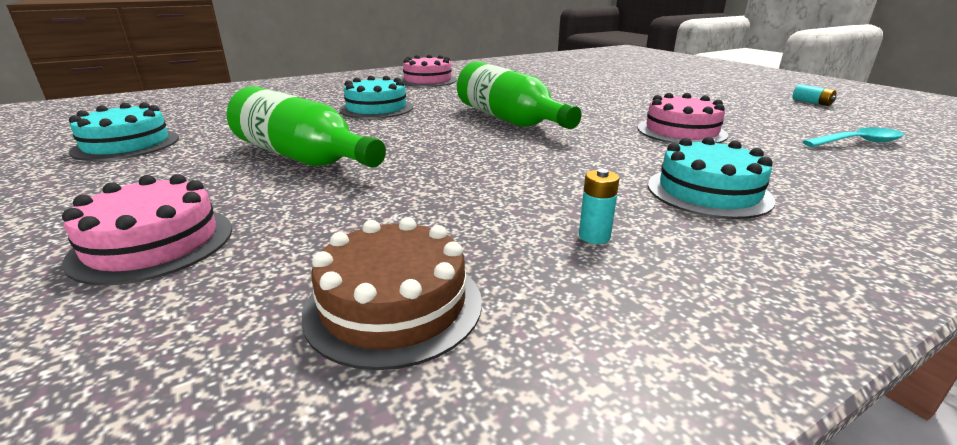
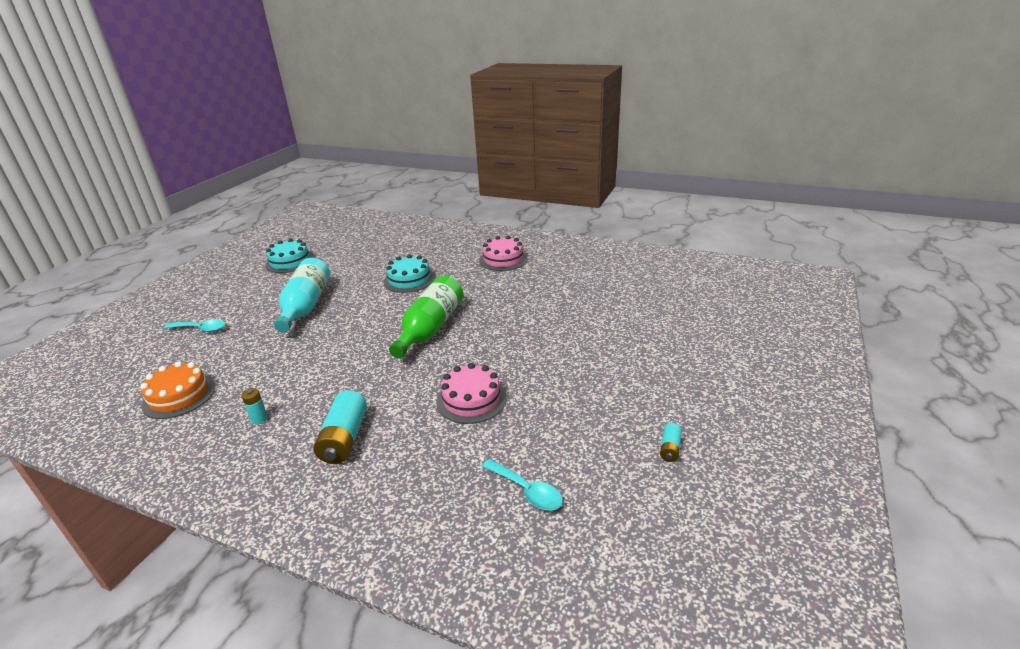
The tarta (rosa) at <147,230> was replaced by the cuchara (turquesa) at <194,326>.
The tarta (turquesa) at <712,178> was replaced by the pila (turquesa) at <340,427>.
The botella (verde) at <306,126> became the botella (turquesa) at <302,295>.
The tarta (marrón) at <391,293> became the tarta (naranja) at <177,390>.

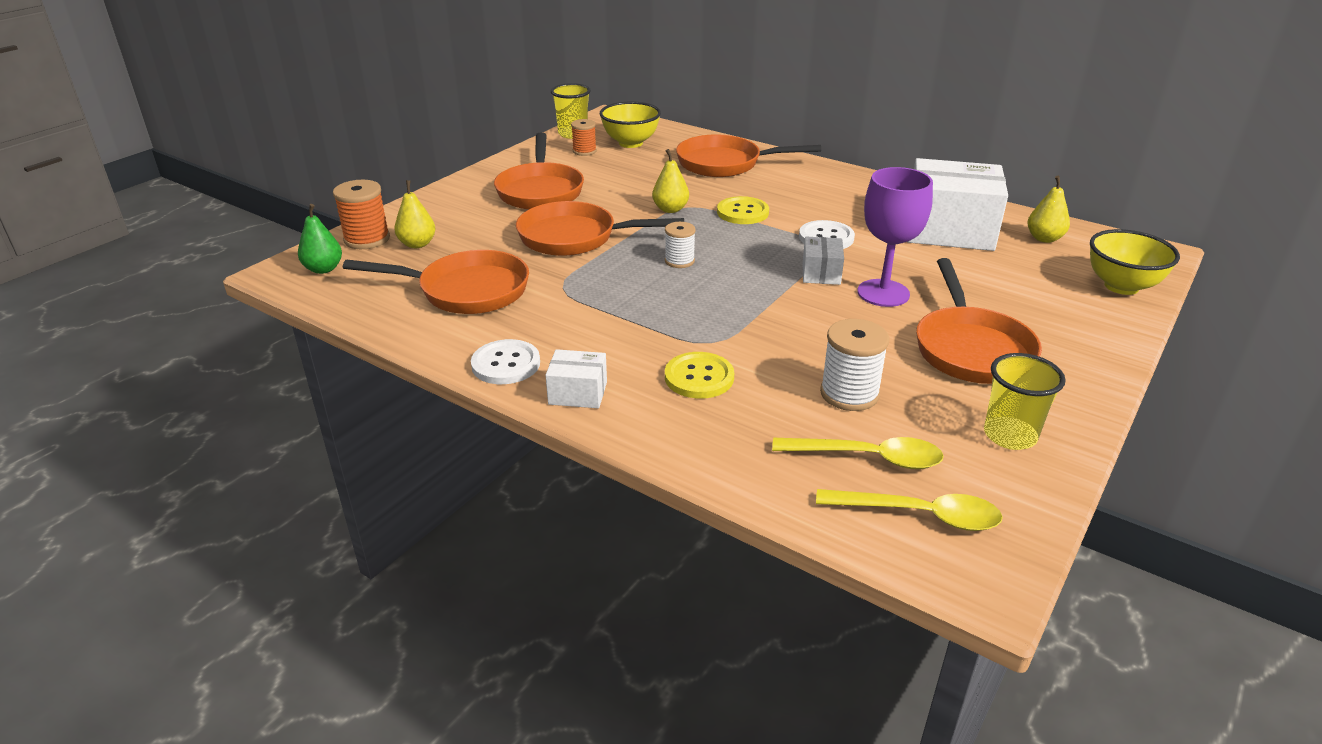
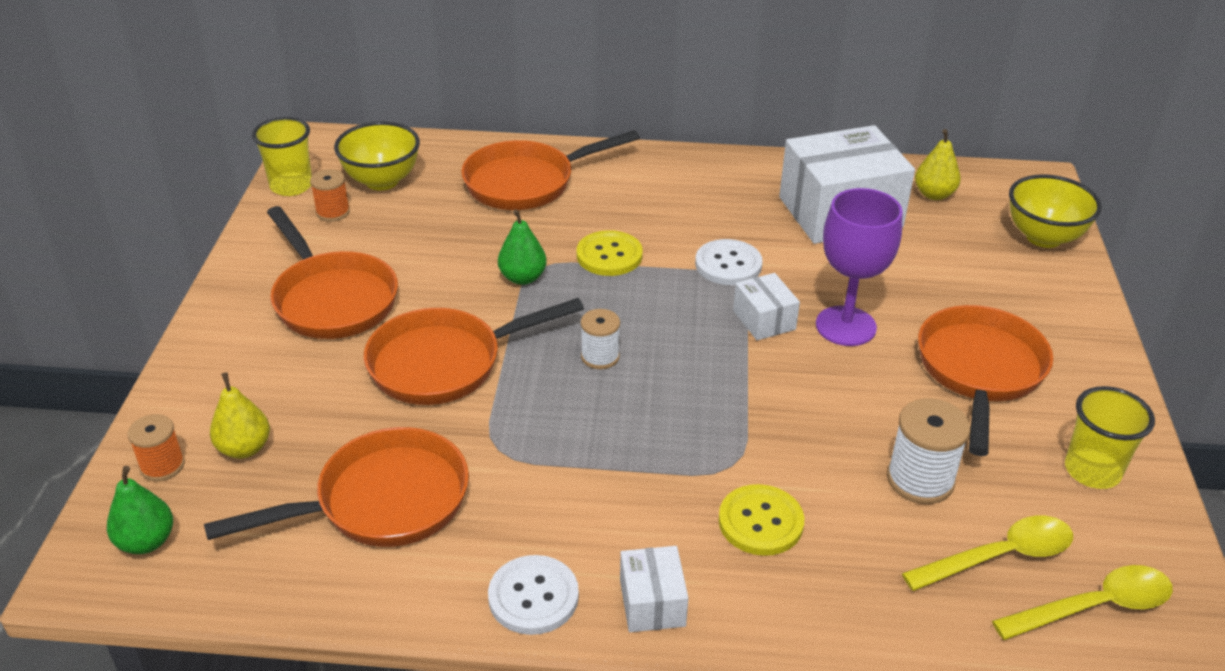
The pera (amarillo) at <670,181> became the pera (verde) at <522,247>.
The caja (blanco) at <576,378> turned 75 degrees counterclockwise.
The sartén (naranja) at <979,321> turned 135 degrees counterclockwise.
The carrete (naranja) at <361,214> changed to 0.64 times the size.

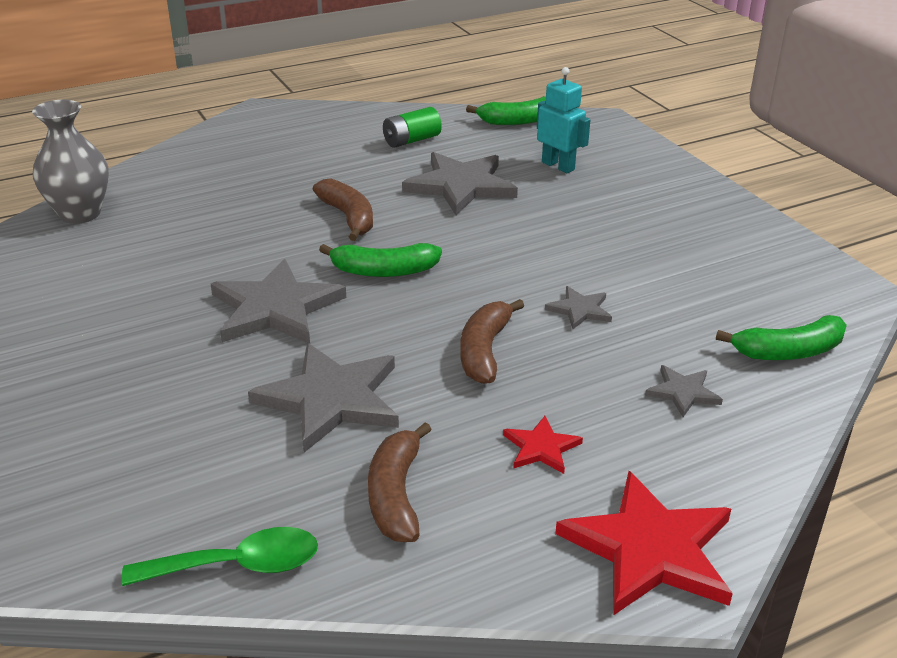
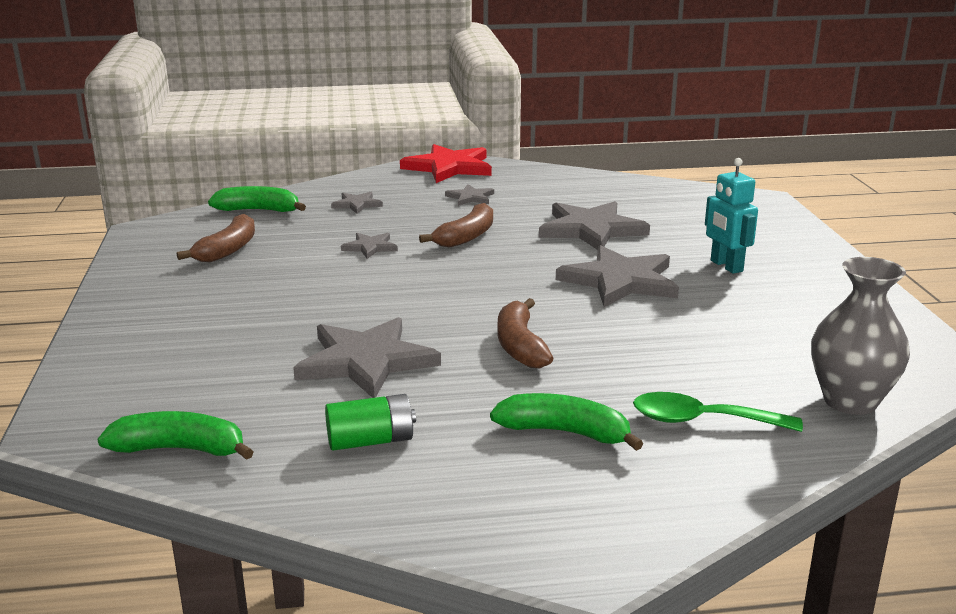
The cuchara (verde) moved from <220,556> to <718,412>.
The plátano (verde) moved from <380,260> to <566,422>.
The plátano (marrón) moved from <400,482> to <216,238>.
The robot (turquesa) moved from <564,120> to <731,216>.
The estrella (rojo) at <543,445> became the estrella (gris) at <469,195>.

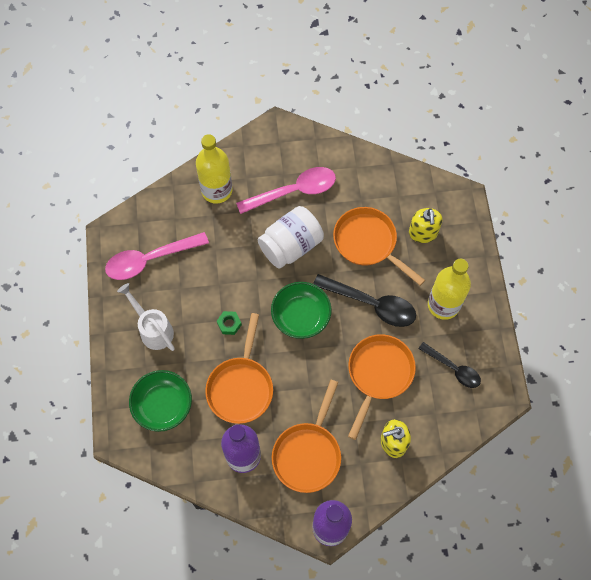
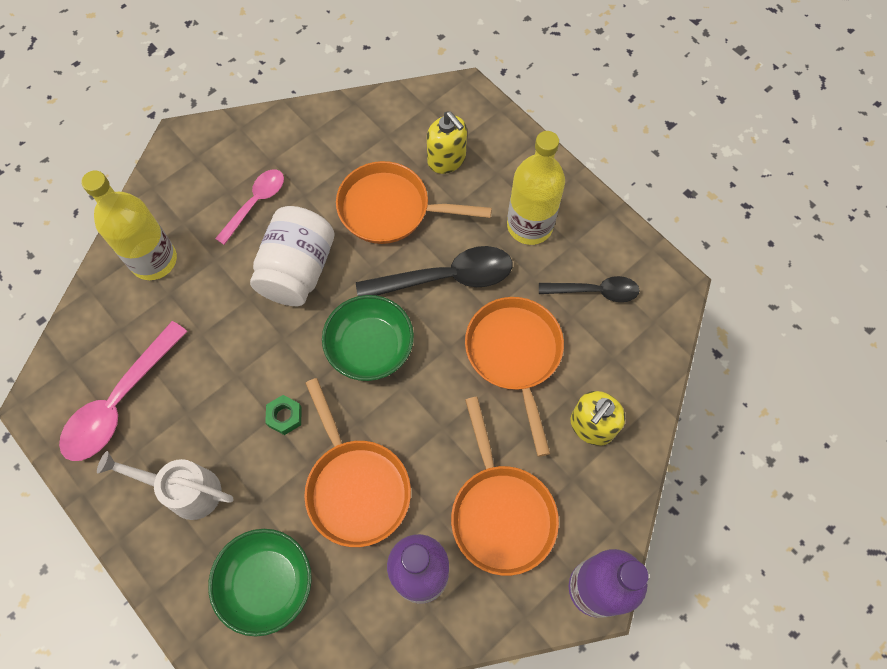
The cuchara (rosa) at <286,190> changed to 0.63 times the size.

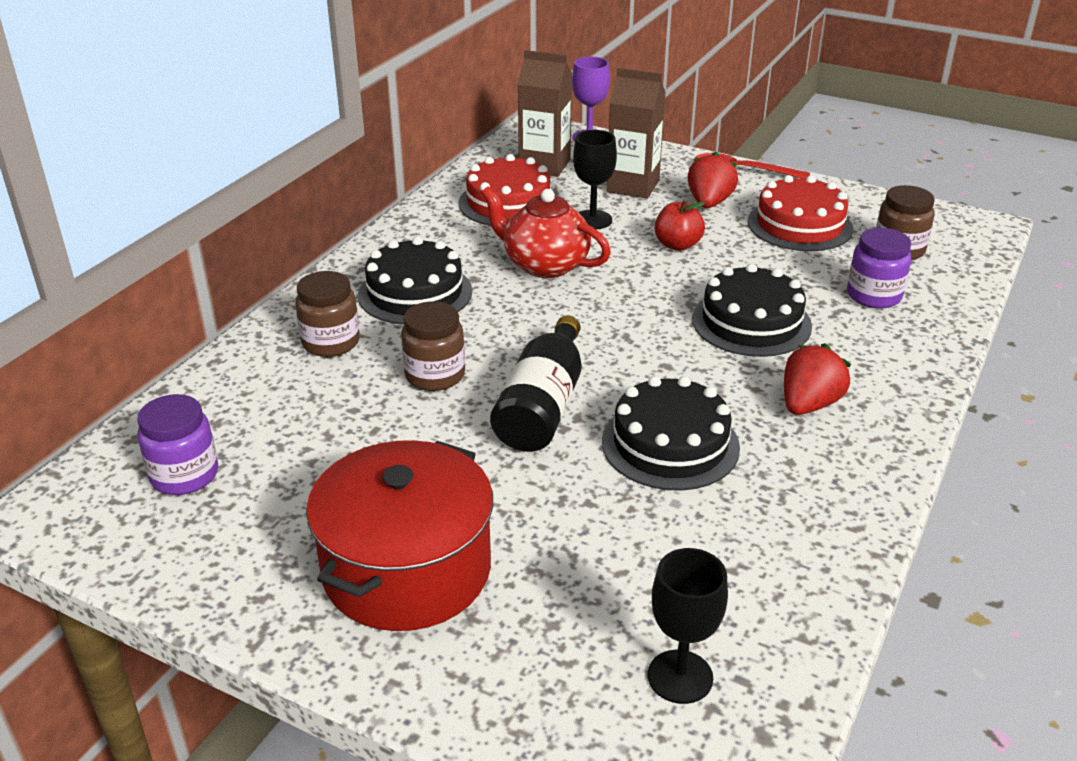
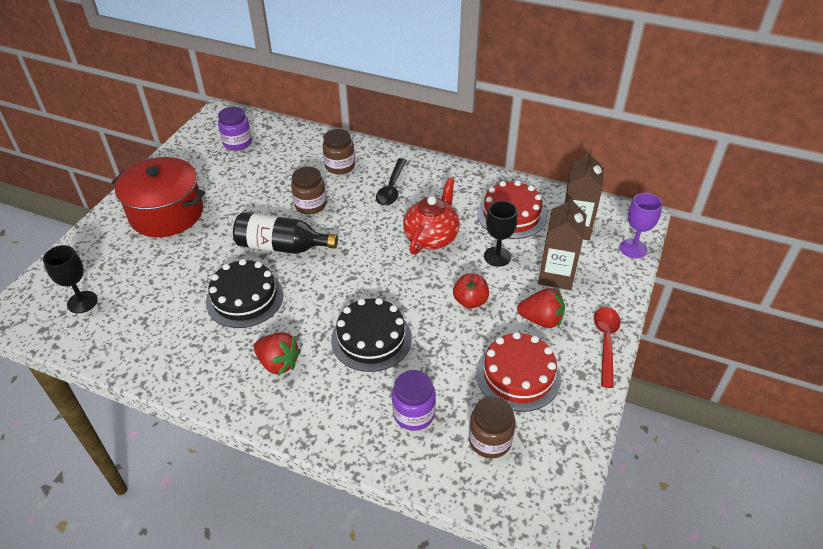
The tarta (negro) at <415,280> was replaced by the cuchara (negro) at <391,182>.

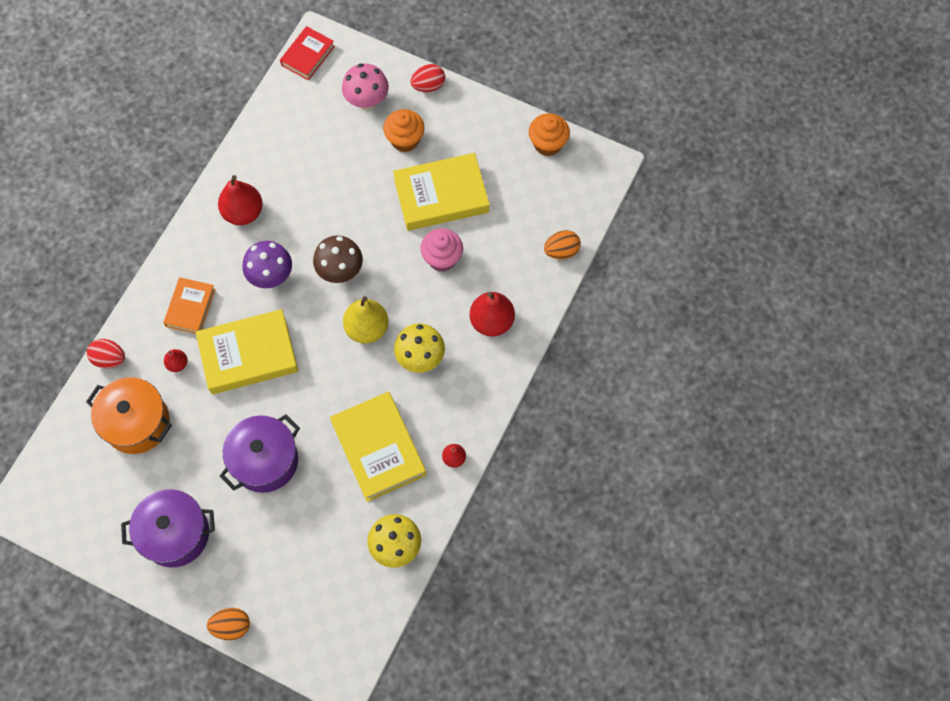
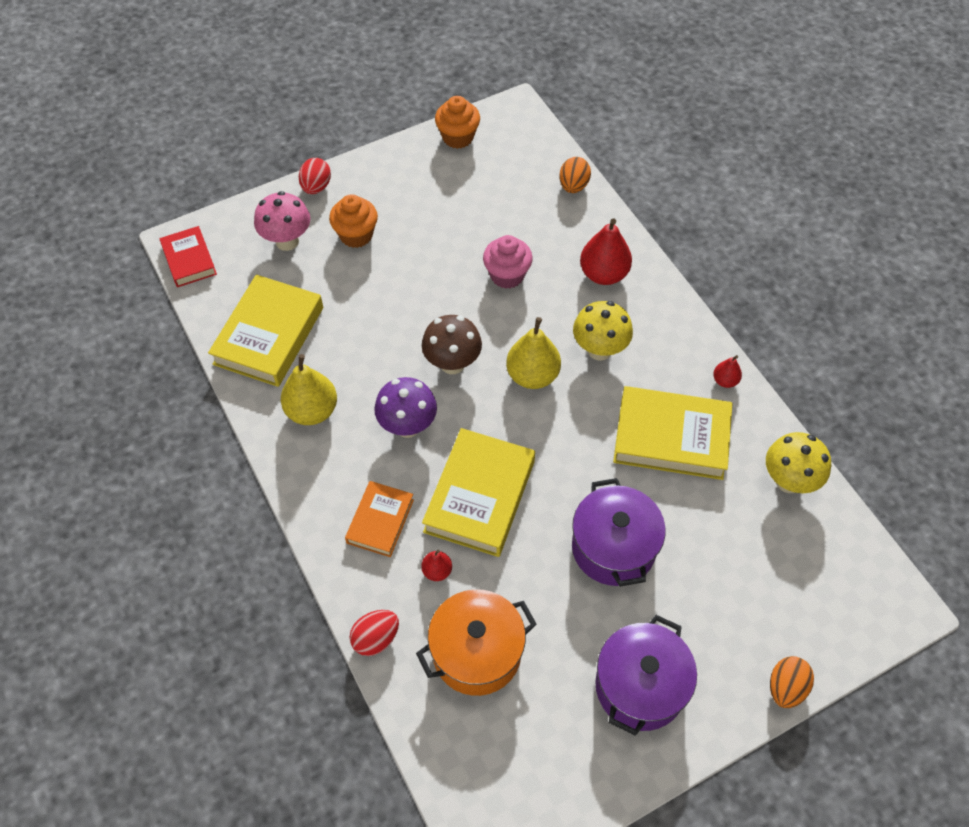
The libro (amarillo) moved from <441,192> to <265,331>.
The pera (rojo) at <240,200> became the pera (amarillo) at <309,389>.
The libro (naranja) at <189,305> turned 60 degrees clockwise.

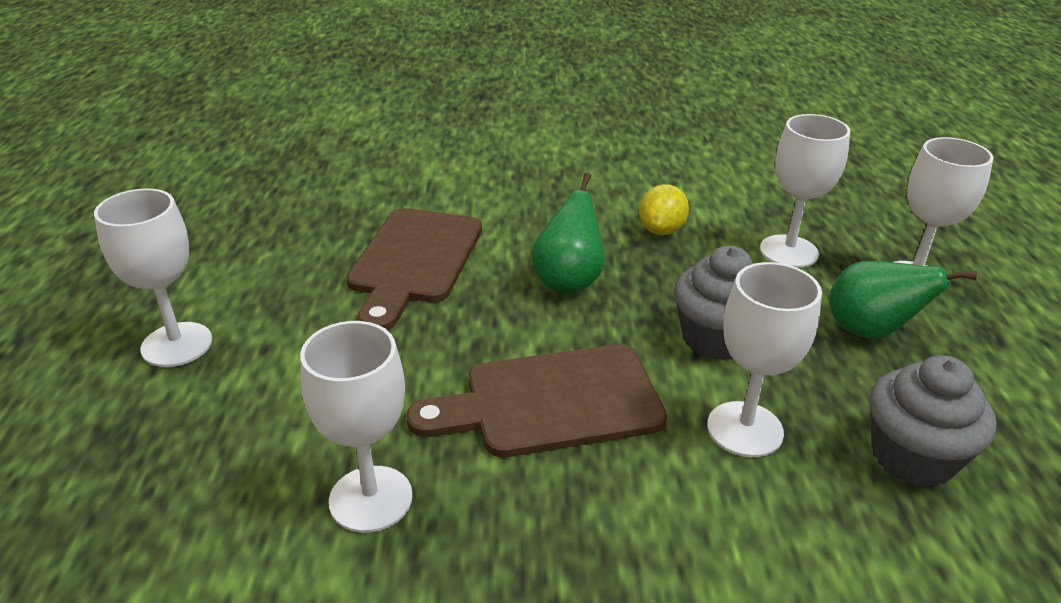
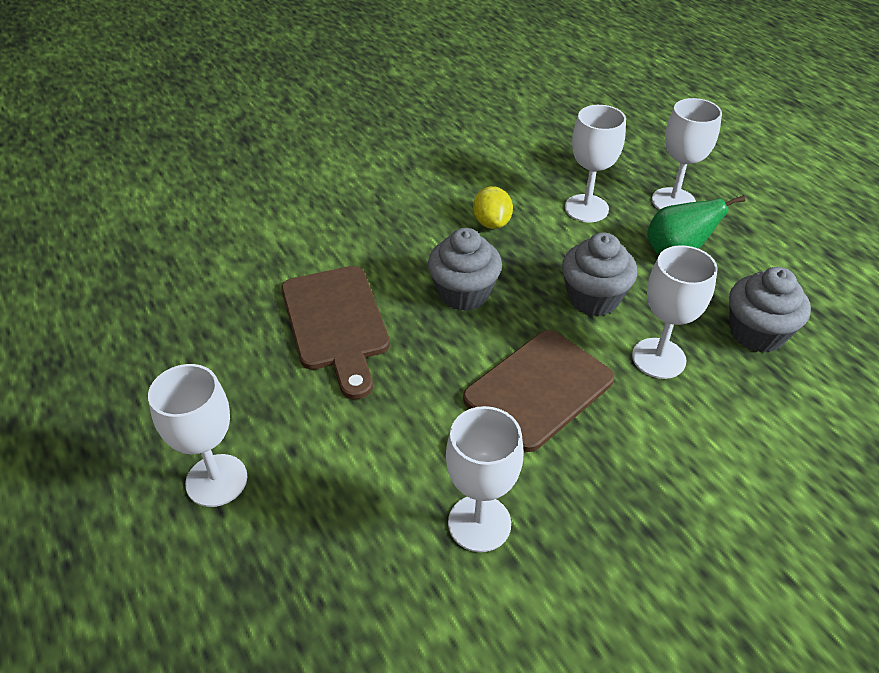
The pera (verde) at <568,233> was replaced by the magdalena (gris) at <465,269>.

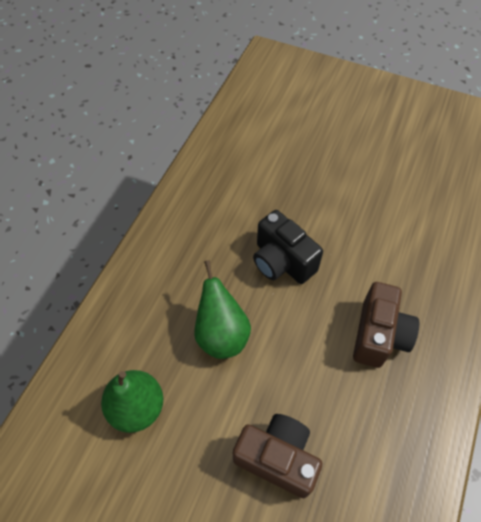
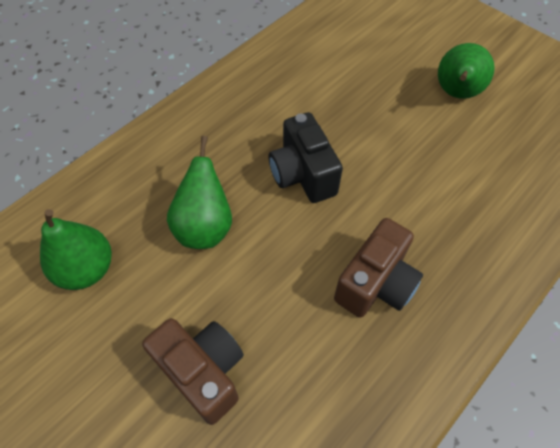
The pera (verde) at <466,71> appeared.

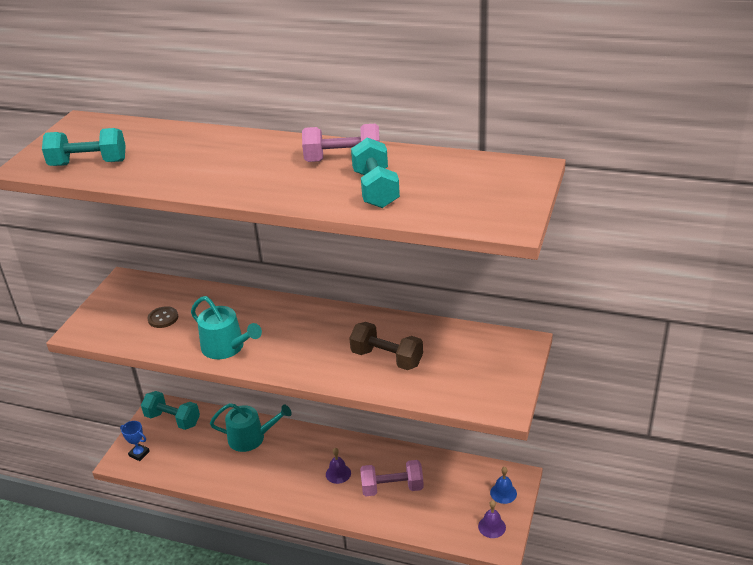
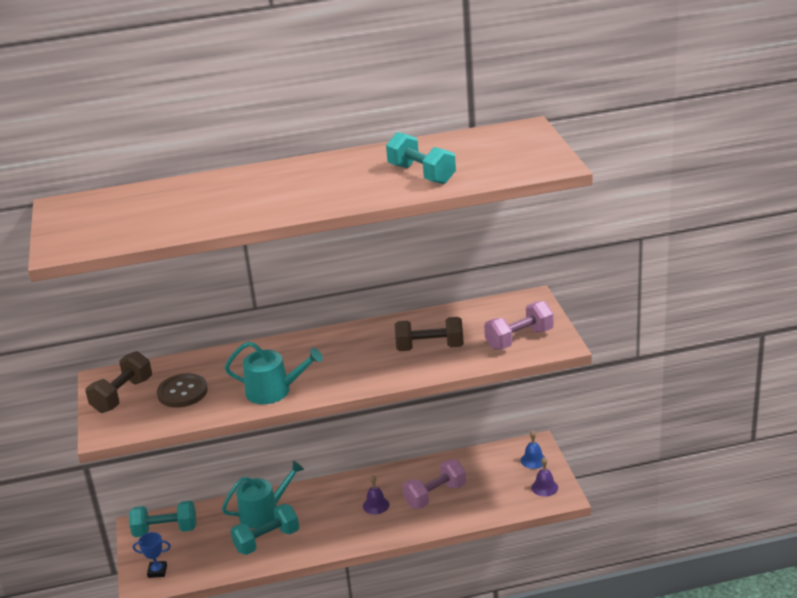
The mancuerna (marrón) at <119,382> appeared.
The mancuerna (turquesa) moved from <84,147> to <264,529>.
The mancuerna (rosa) moved from <341,143> to <519,325>.
The botón (marrón) at <162,317> changed to 1.54 times the size.

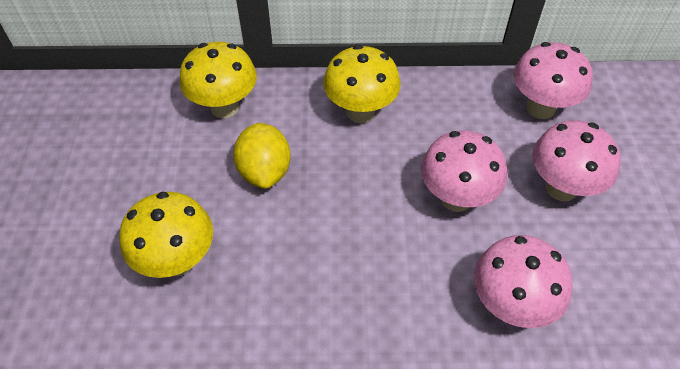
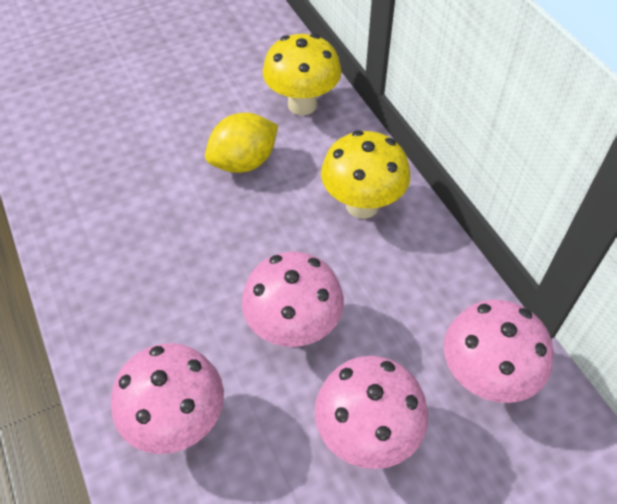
The seta (amarillo) at <166,235> disappeared.

